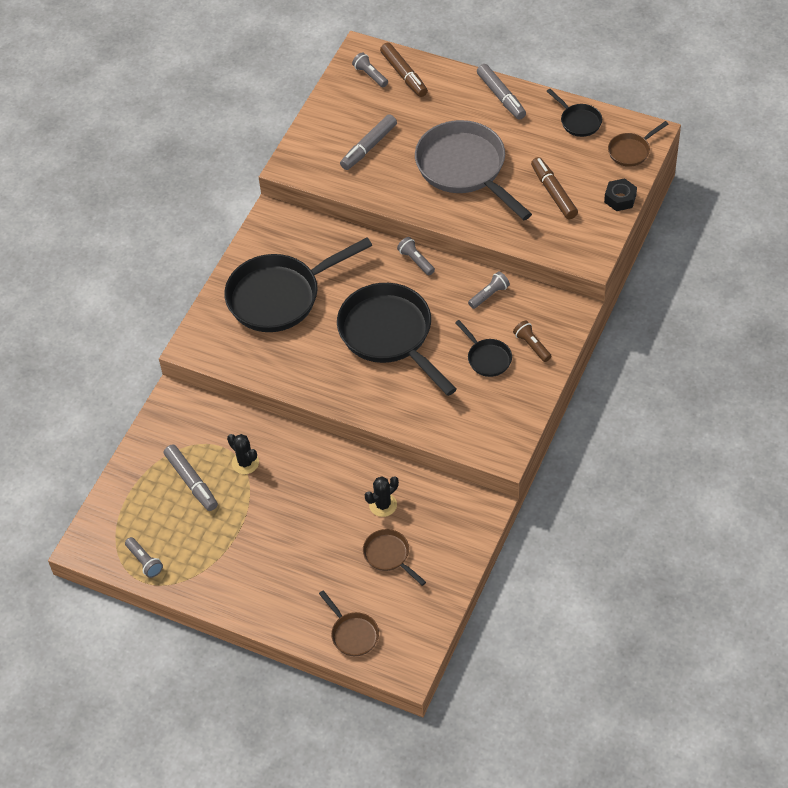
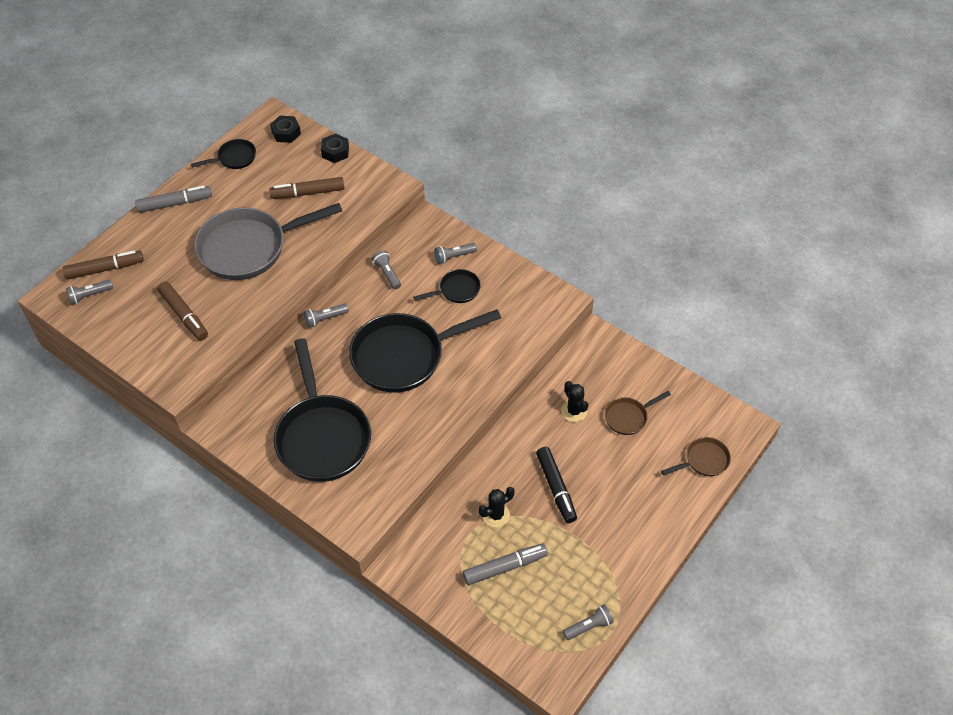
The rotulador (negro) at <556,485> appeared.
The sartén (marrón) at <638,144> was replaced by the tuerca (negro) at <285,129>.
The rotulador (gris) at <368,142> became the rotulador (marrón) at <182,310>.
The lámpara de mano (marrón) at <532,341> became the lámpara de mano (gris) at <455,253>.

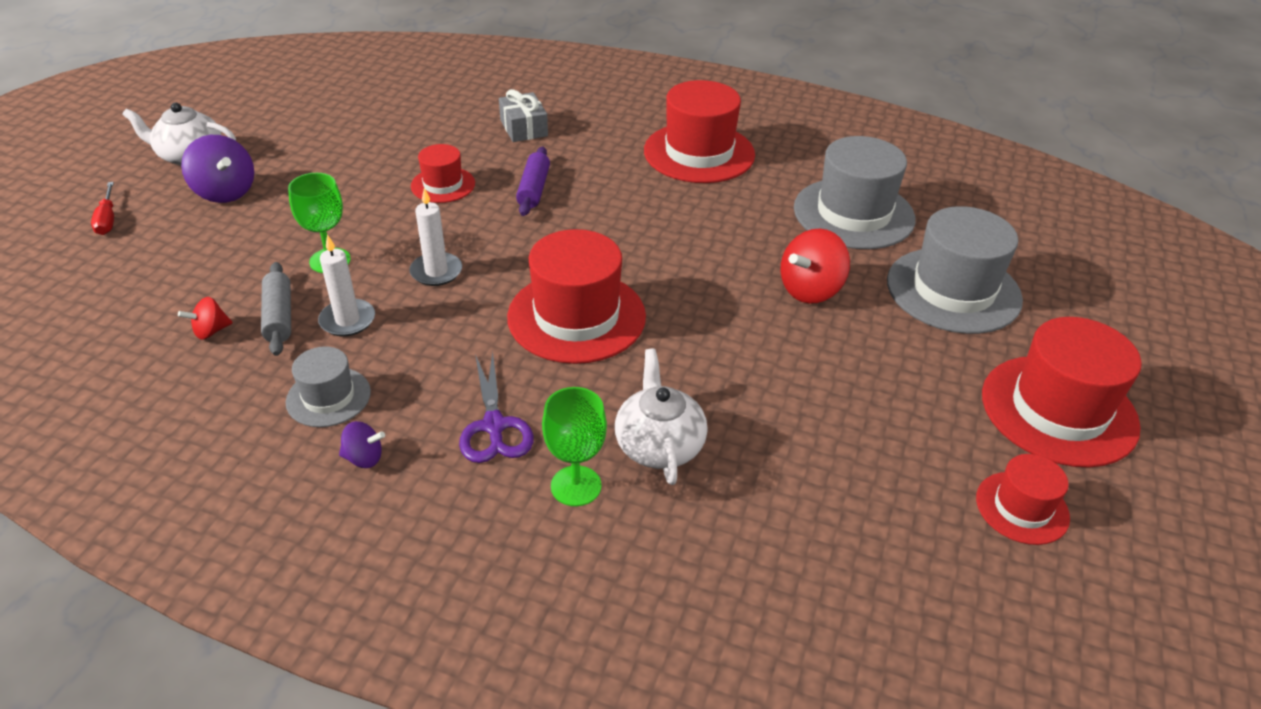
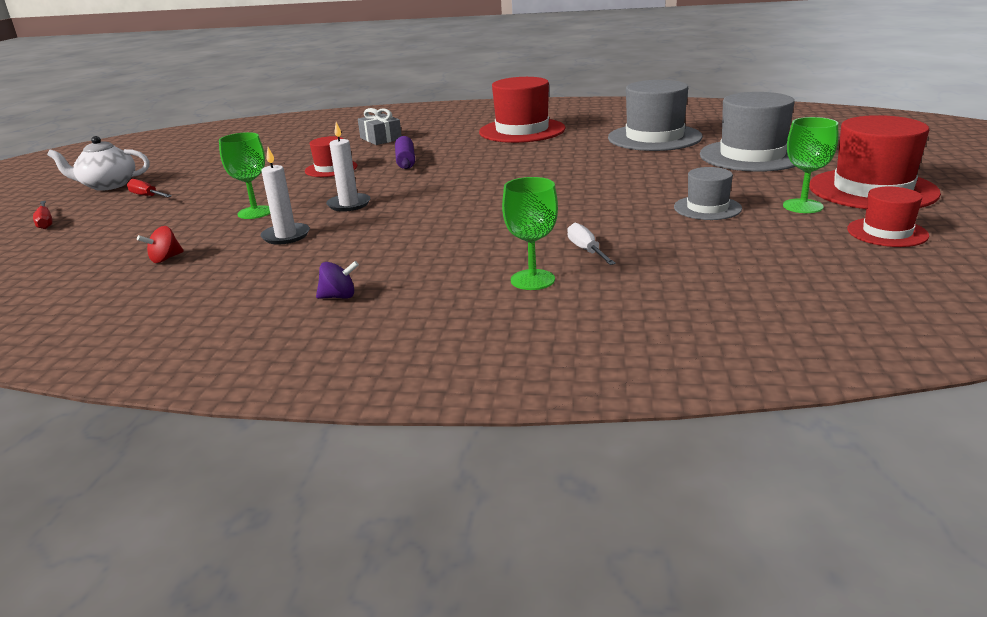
The rodillo (gris) at <276,309> disappeared.
The tijeras (morado) at <496,407> disappeared.
The sombrero (rojo) at <576,296> disappeared.
The peonza (rojo) at <815,266> disappeared.
The copa (verde) at <810,165> appeared.
The sombrero (gris) moved from <328,386> to <708,193>.
The peonza (morado) at <217,169> was replaced by the destornillador (rojo) at <149,188>.
The tetera (blanco) at <661,416> was replaced by the destornillador (blanco) at <591,244>.

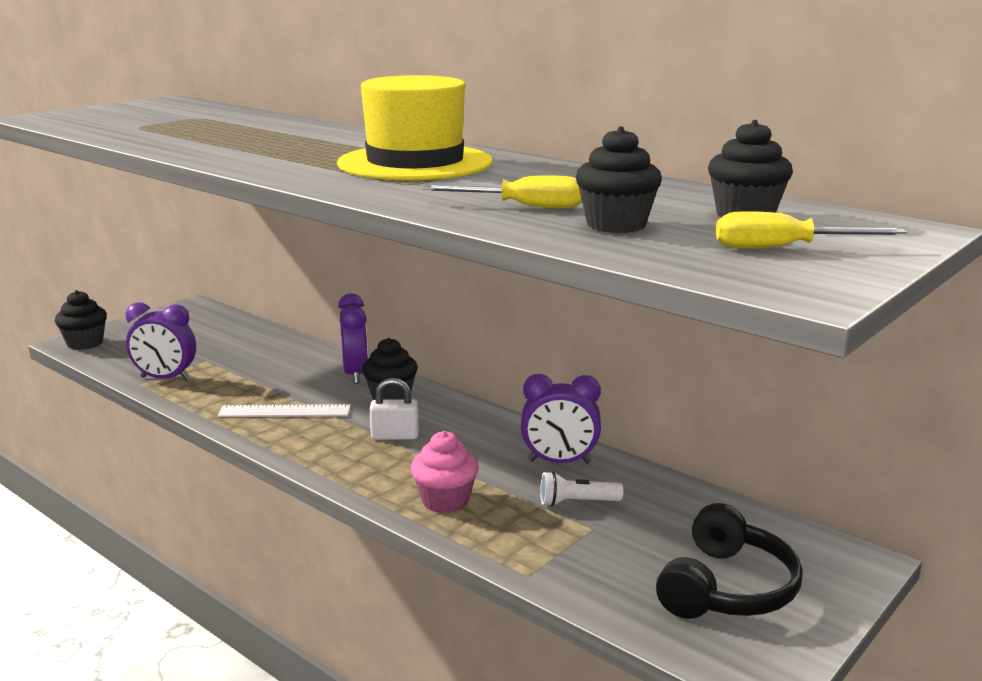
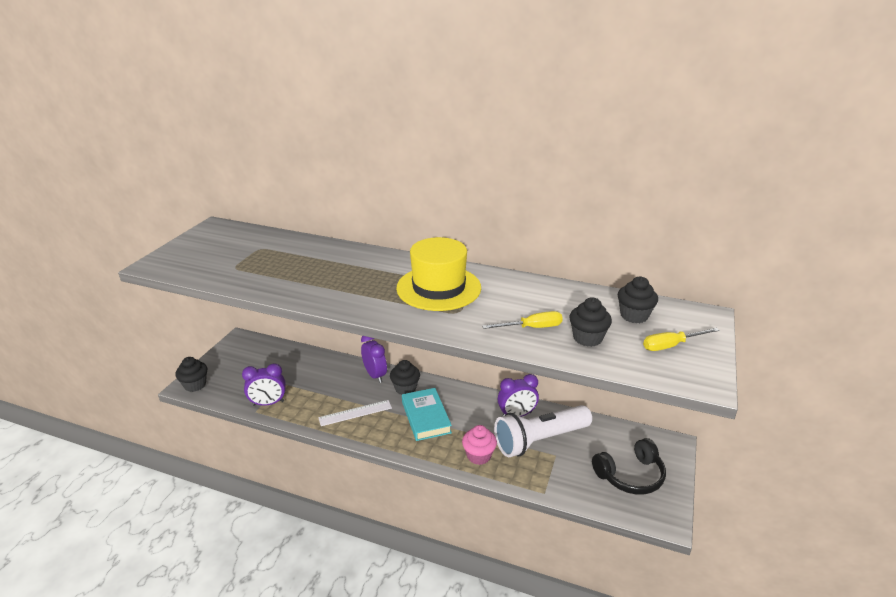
The candado (blanco) at <394,409> was replaced by the libro (turquesa) at <427,414>.
The auriculares (negro) at <729,561> turned 60 degrees clockwise.
The lámpara de mano (blanco) at <581,488> changed to 2.46 times the size.

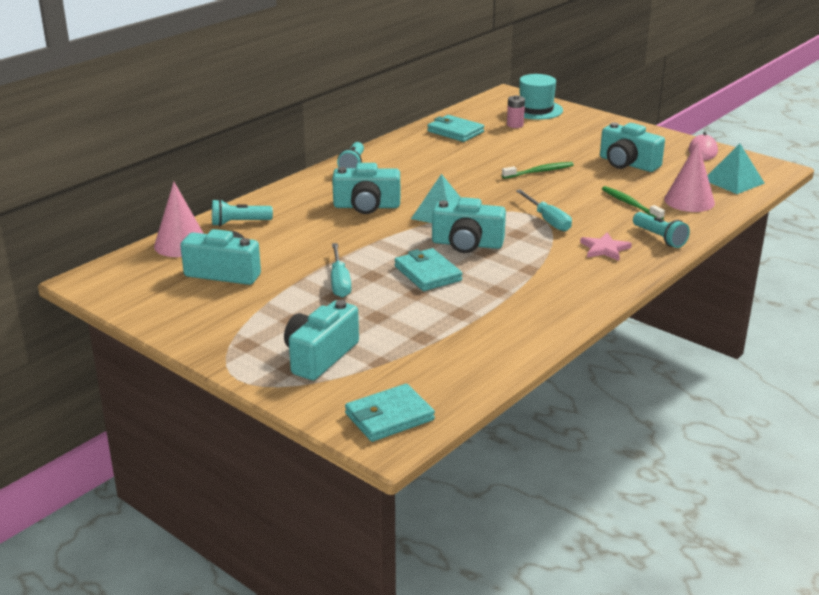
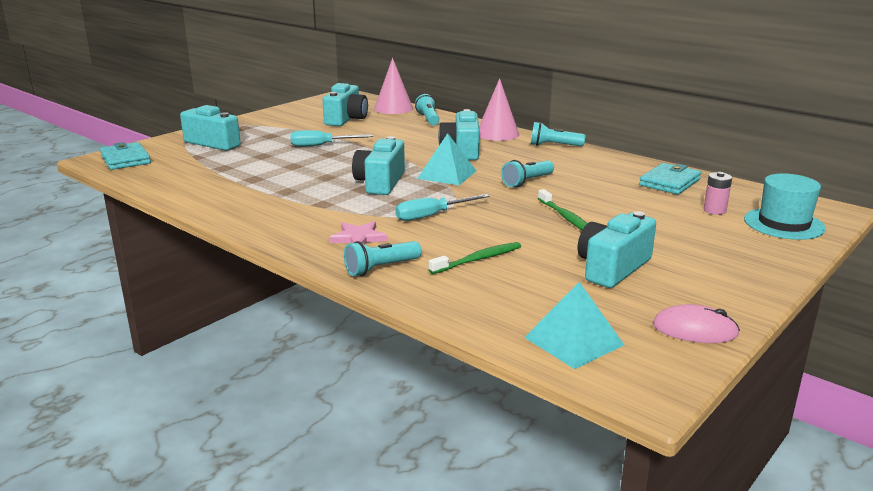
The cartera (turquesa) at <428,269> disappeared.
The lámpara de mano (turquesa) at <527,173> appeared.
The cono (rosa) moved from <689,177> to <499,109>.

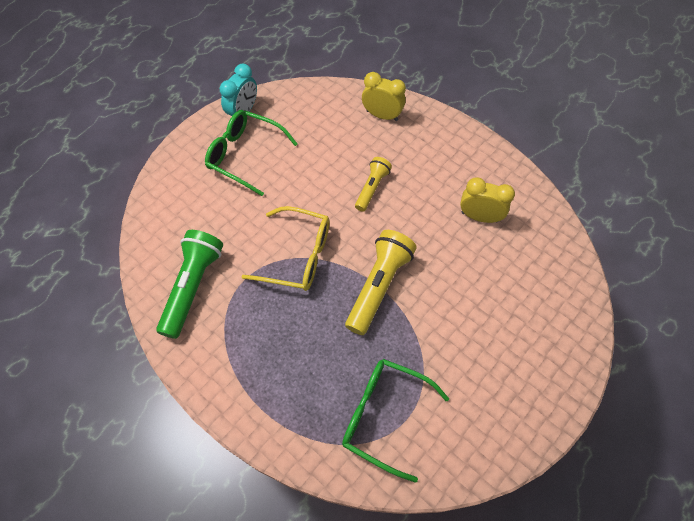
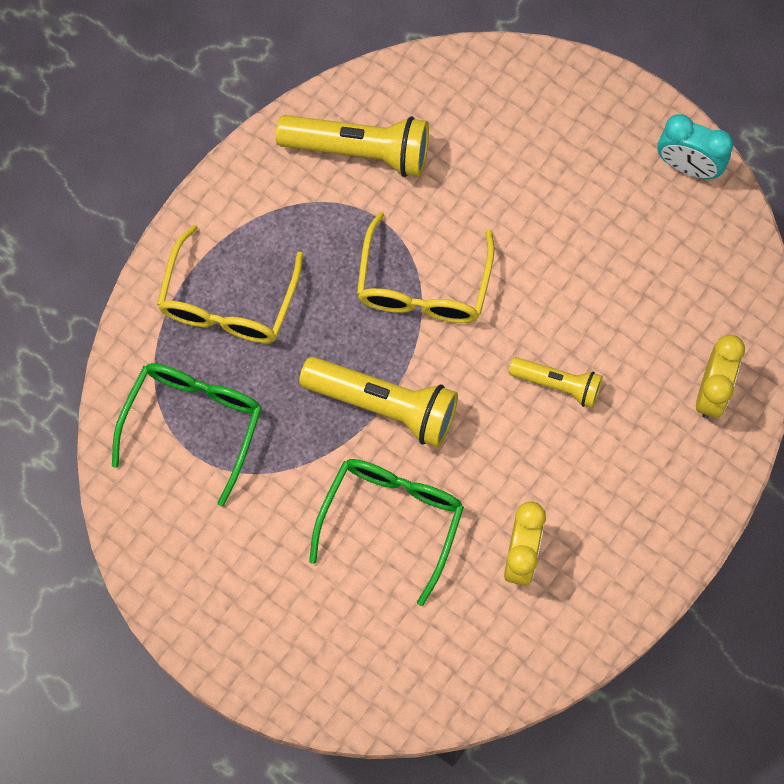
The gafas (amarillo) at <230,283> appeared.
The gafas (verde) moved from <251,153> to <386,532>.
The lámpara de mano (verde) at <189,284> became the lámpara de mano (amarillo) at <352,146>.

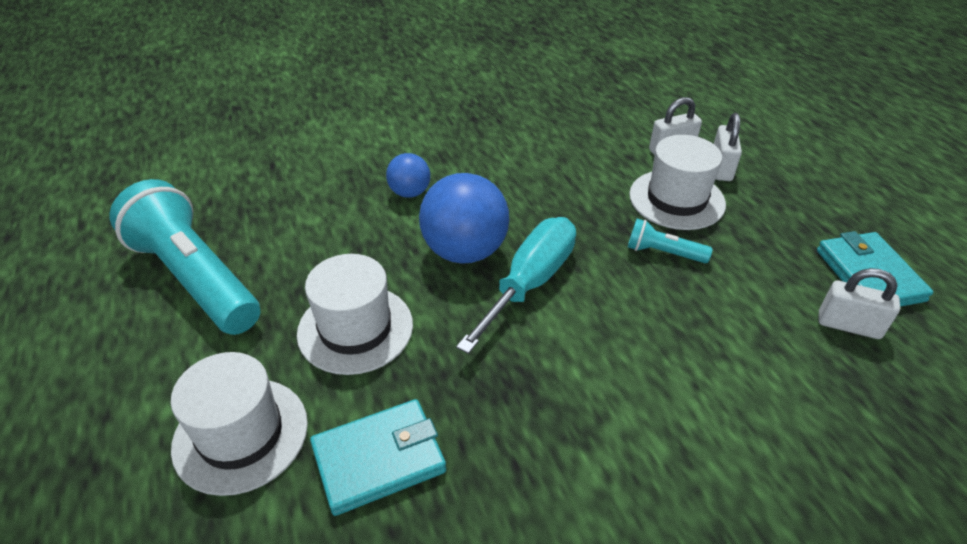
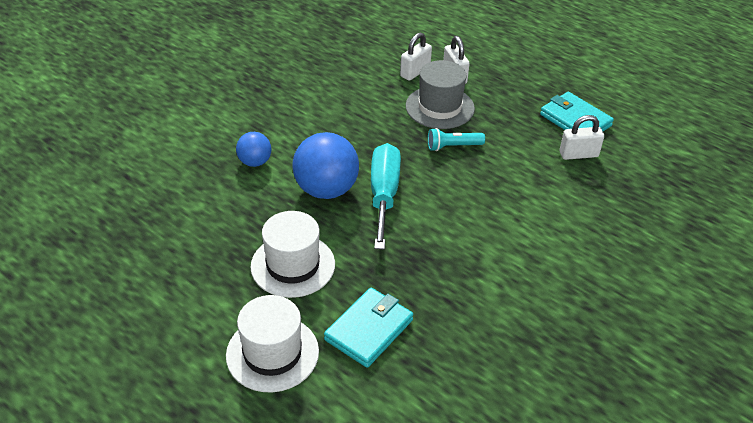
The lámpara de mano (turquesa) at <185,257> disappeared.
The sombrero (blanco) at <677,182> became the sombrero (gris) at <440,94>.

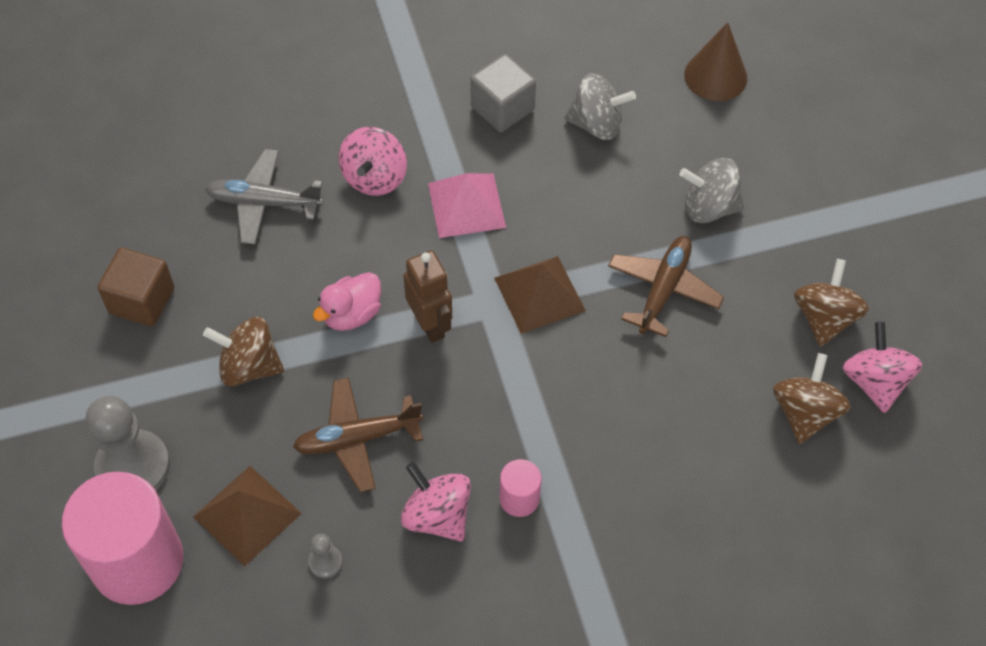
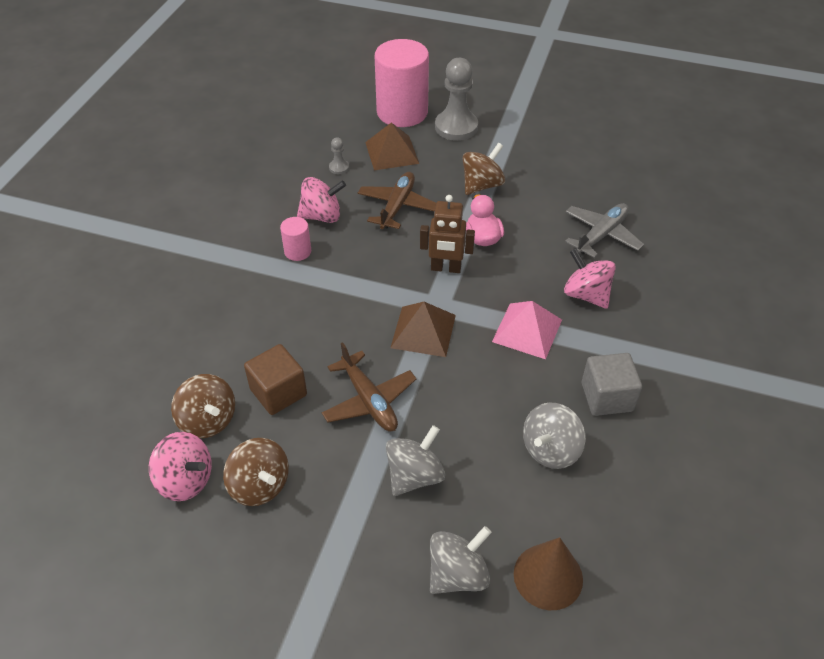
The peonza (gris) at <460,560> appeared.
The cubo (marrón) moved from <135,287> to <275,379>.

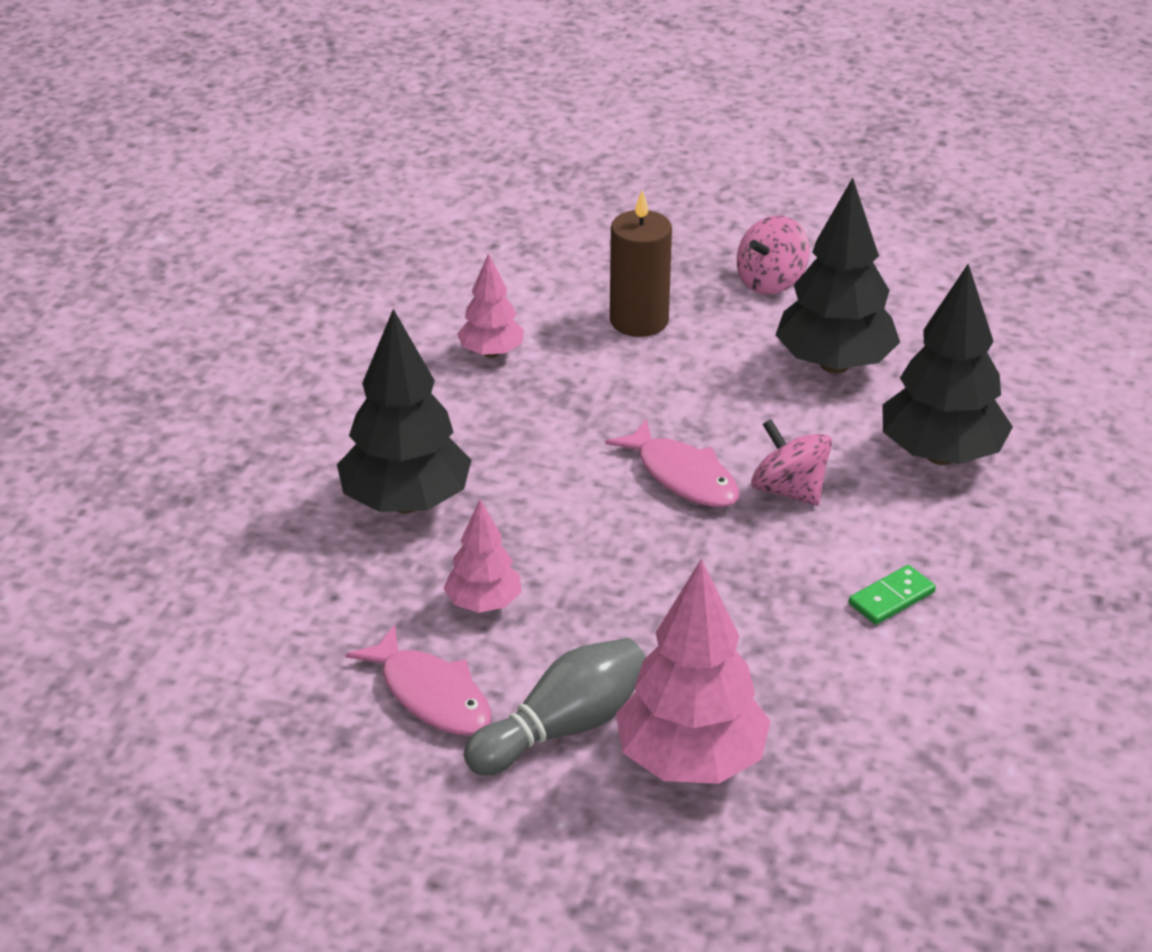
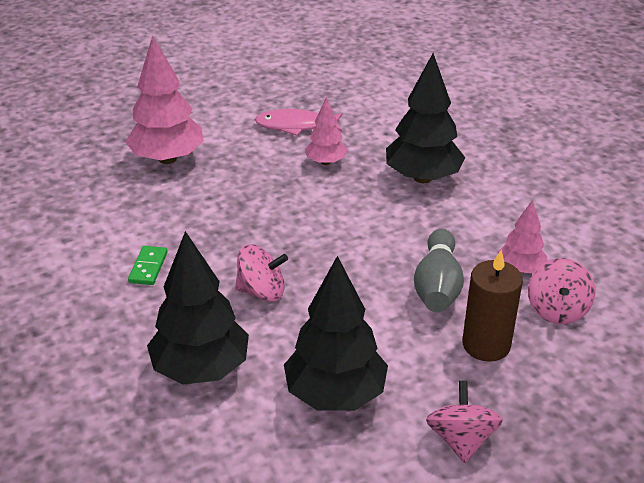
The pez (rosa) at <672,463> disappeared.
The peonza (rosa) at <561,291> appeared.
The bolo (gris) moved from <555,707> to <439,270>.

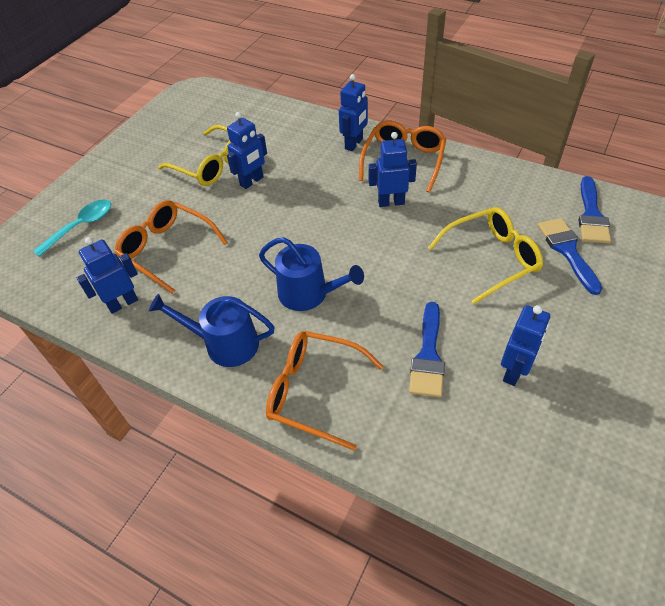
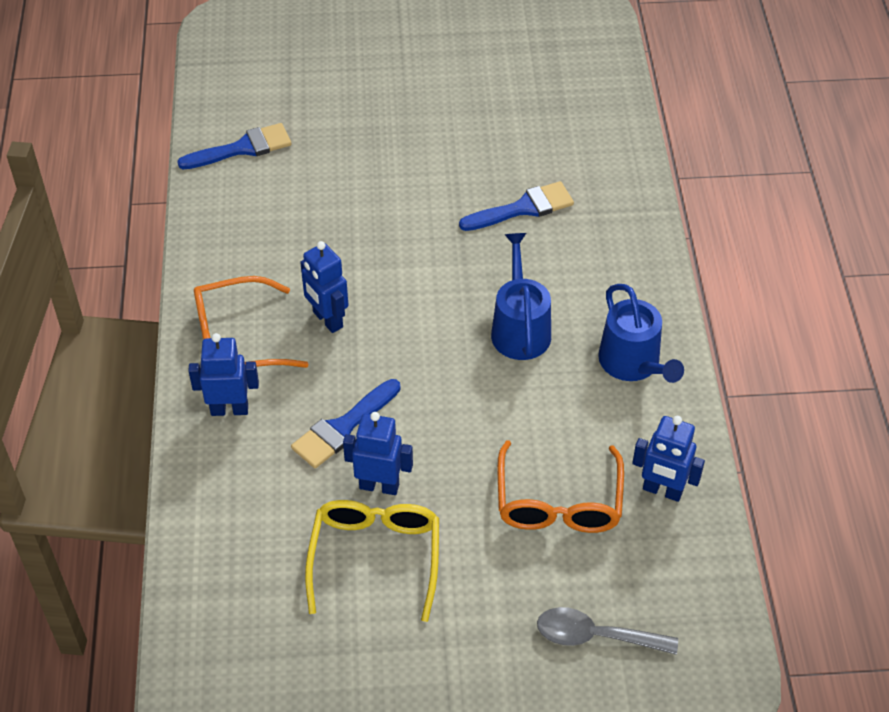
The gafas (naranja) at <325,391> disappeared.
The gafas (amarillo) at <485,255> disappeared.
The robot (azul) at <525,345> disappeared.
The pincel (azul) moved from <570,256> to <346,423>.
The cuchara (turquesa) at <72,228> became the cuchara (gris) at <607,631>.

